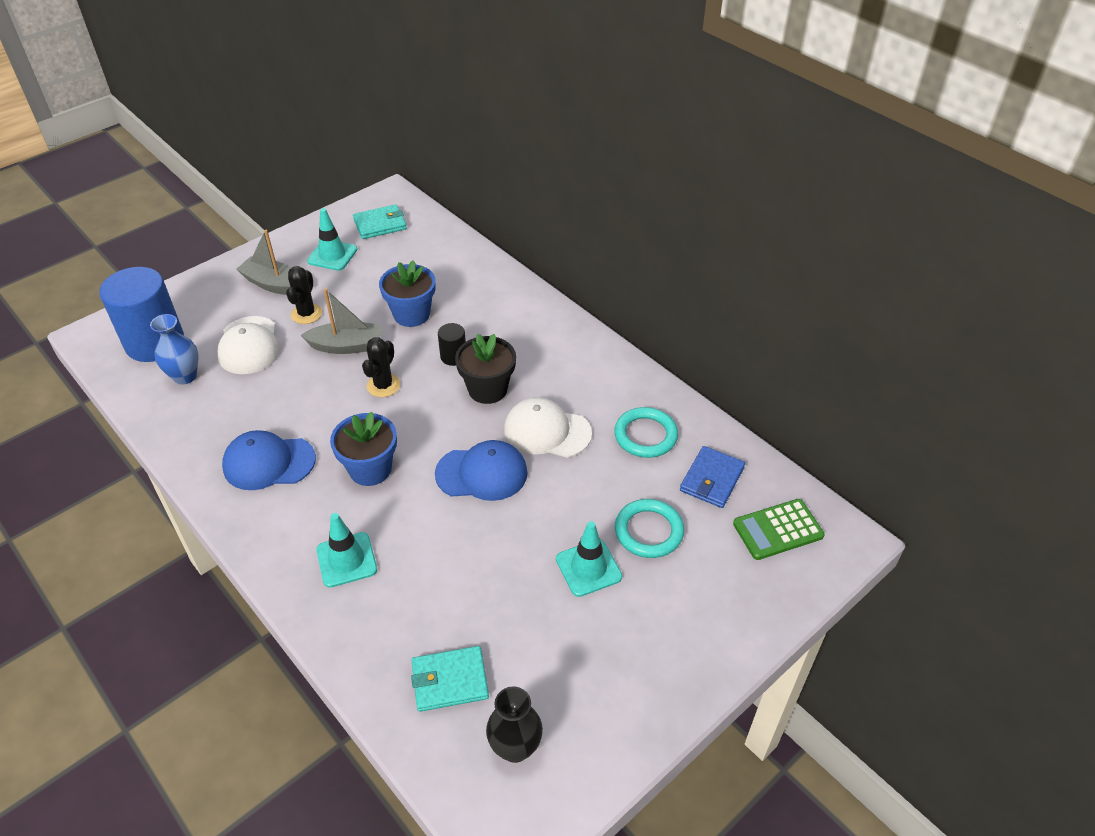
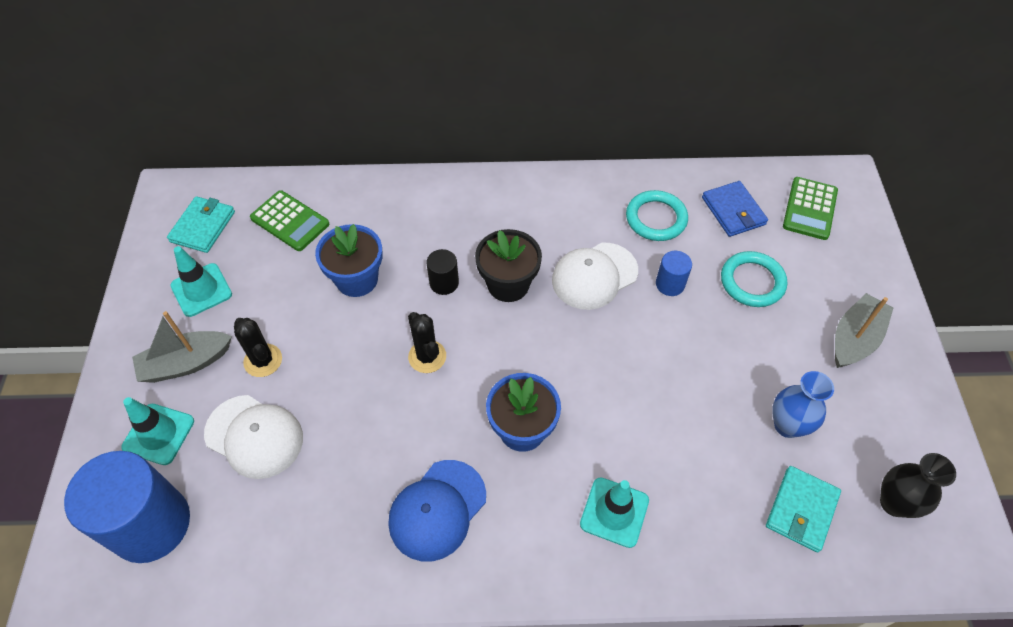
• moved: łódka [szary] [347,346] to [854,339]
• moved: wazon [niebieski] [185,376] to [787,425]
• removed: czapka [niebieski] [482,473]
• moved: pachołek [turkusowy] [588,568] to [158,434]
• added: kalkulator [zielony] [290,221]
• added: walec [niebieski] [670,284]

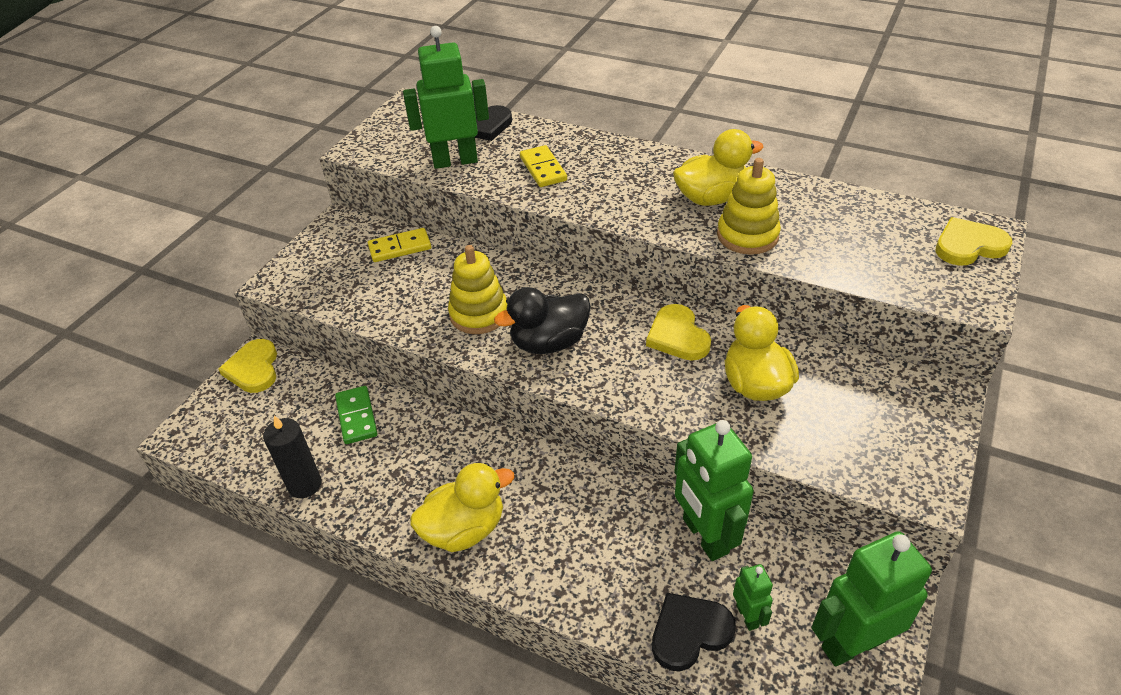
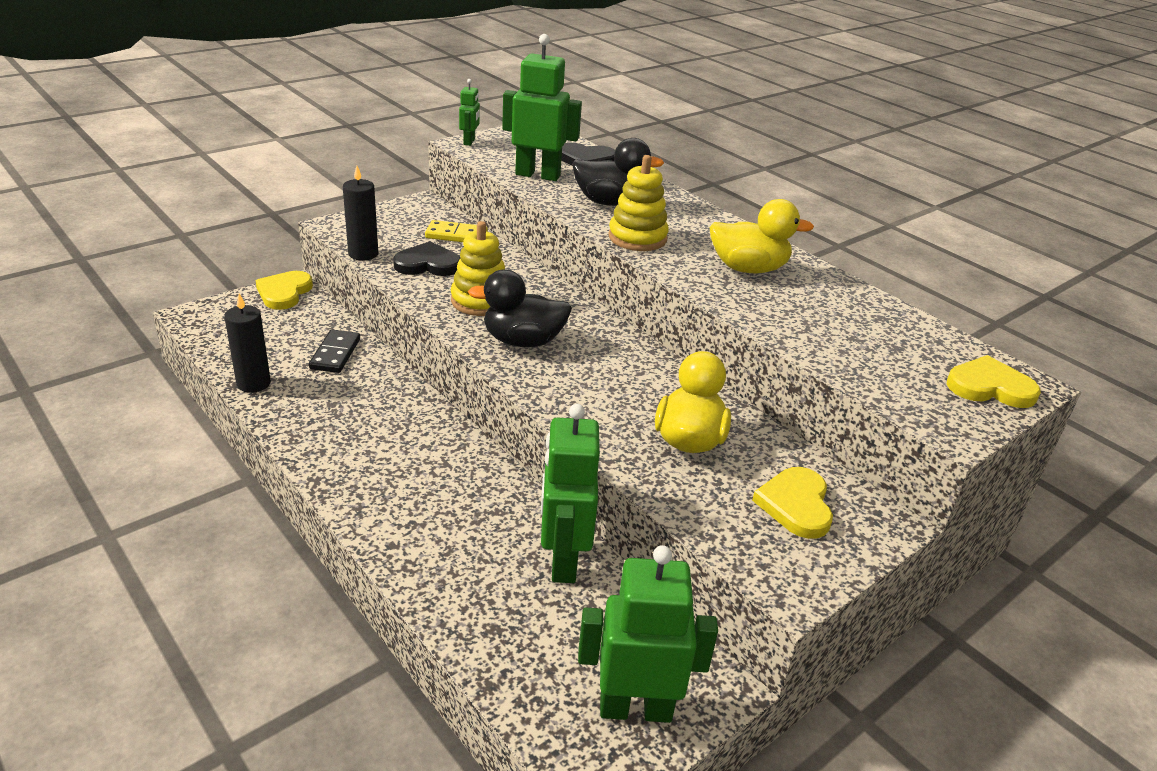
• replaced: kostka domina [żółty] [543,169] to kaczka [czarny] [610,202]
• moved: zabawka nakładanka [żółty] [747,235] to [637,238]
• moved: serce [żółty] [677,336] to [796,505]
• recoloured: kostka domina [zielony] [356,417] to kostka domina [czarny] [335,354]
• removed: kaczka [żółty] [464,529]
• moved: robot [zielony] [747,616] to [469,142]
• moved: serce [czarny] [689,632] to [428,264]
• added: świeca [czarny] [363,254]

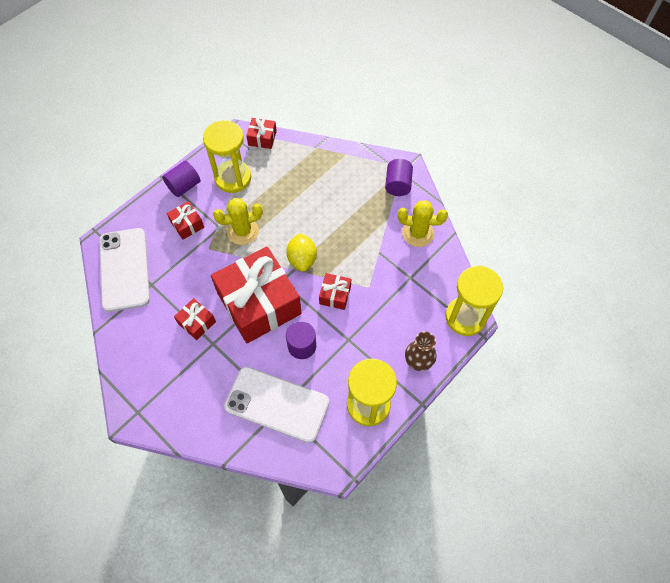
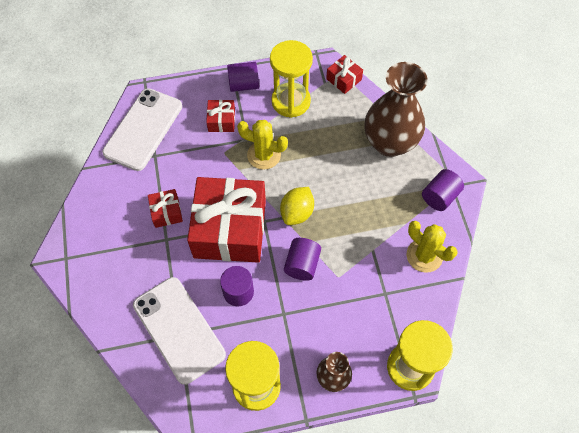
• replaced: prezent [czerwony] [335,295] to walec [fioletowy] [302,264]
• added: wazon [brązowy] [389,143]

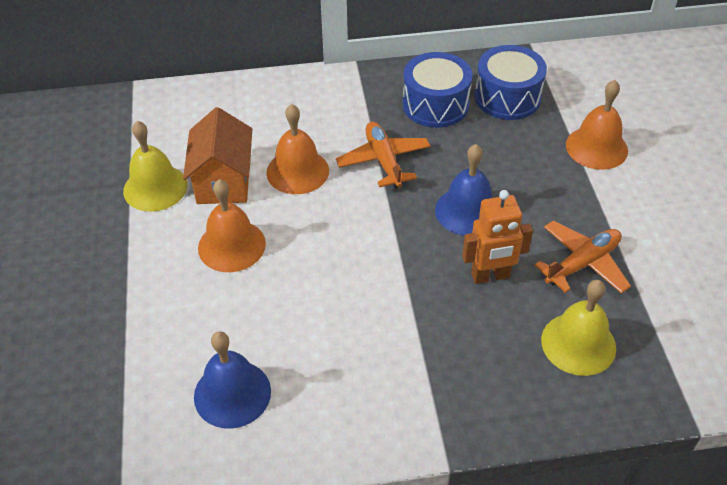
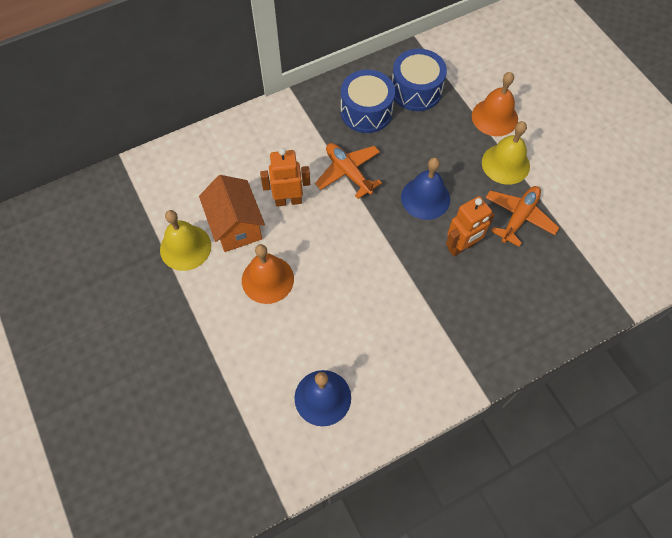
• replaced: dzwonek [pomarańczowy] [297,171] to robot [pomarańczowy] [288,200]
• moved: dzwonek [żółty] [578,343] to [505,164]

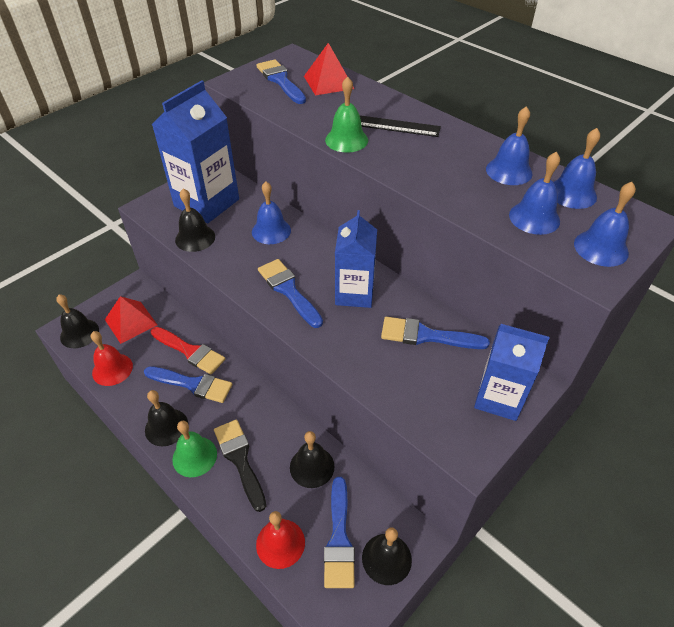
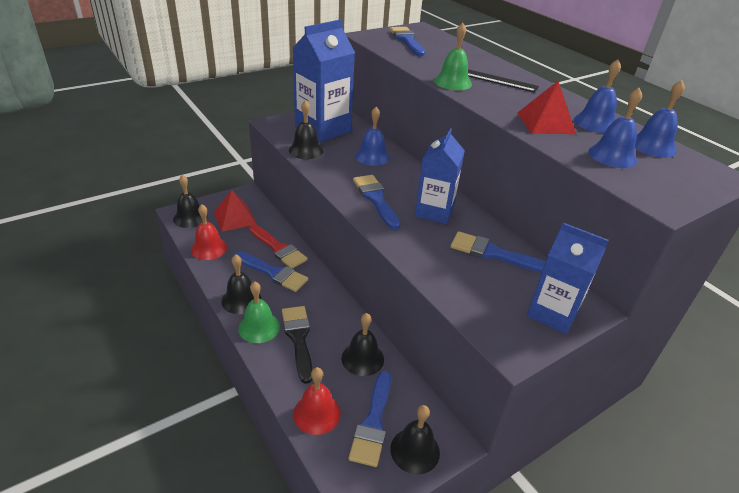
• moved: piramida [czerwony] [328,82] to [545,123]
• removed: dzwonek [niebieski] [601,248]

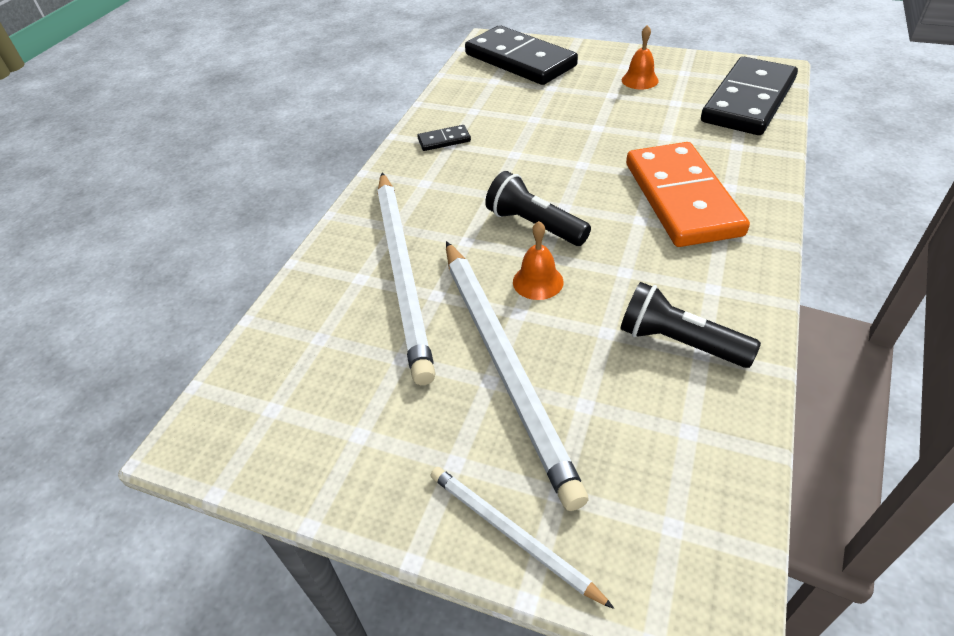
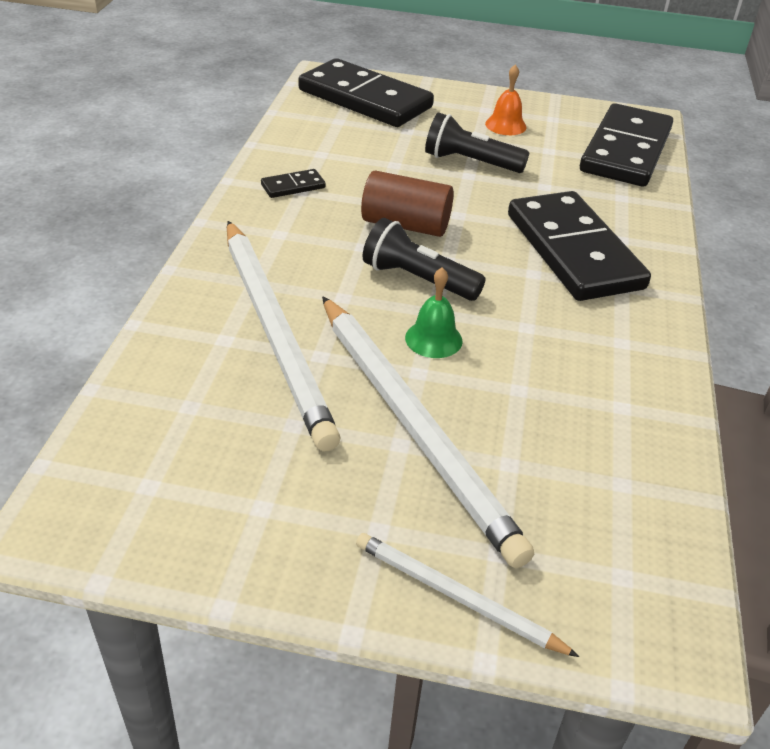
• recoloured: kostka domina [pomarańczowy] [682,198] to kostka domina [czarny] [574,251]
• recoloured: dzwonek [pomarańczowy] [538,281] to dzwonek [zielony] [433,339]
• moved: latarka [czarny] [679,342] to [470,162]
• added: walec [brązowy] [405,225]

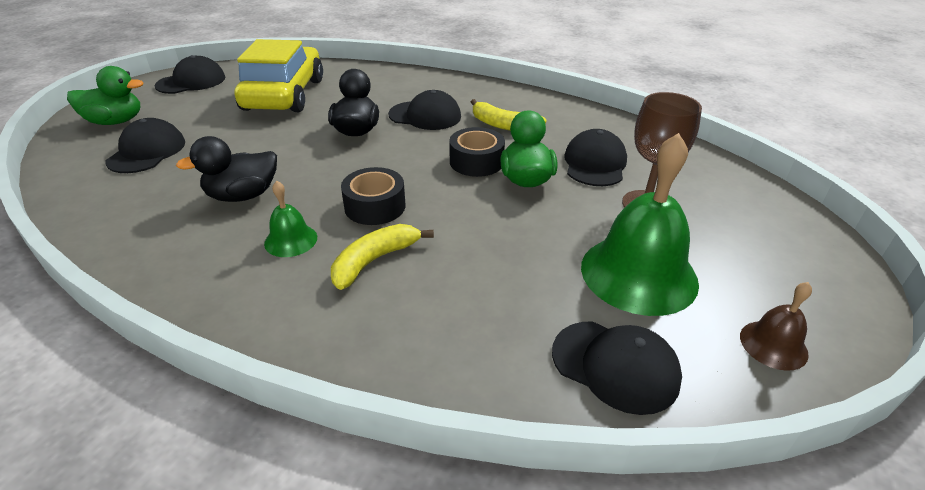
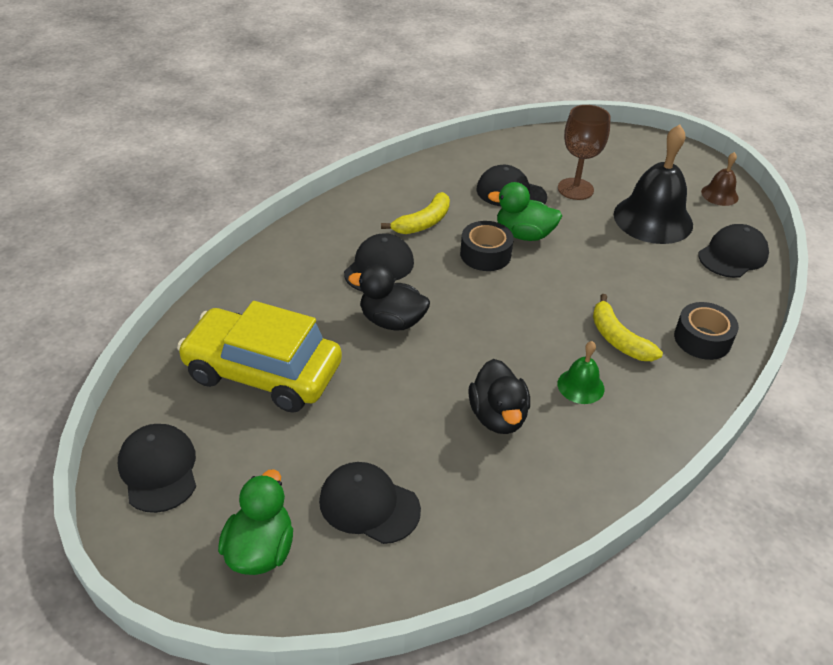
• recoloured: dzwonek [zielony] [638,274] to dzwonek [czarny] [653,219]
• moved: taśma klejąca [czarny] [375,206] to [702,339]

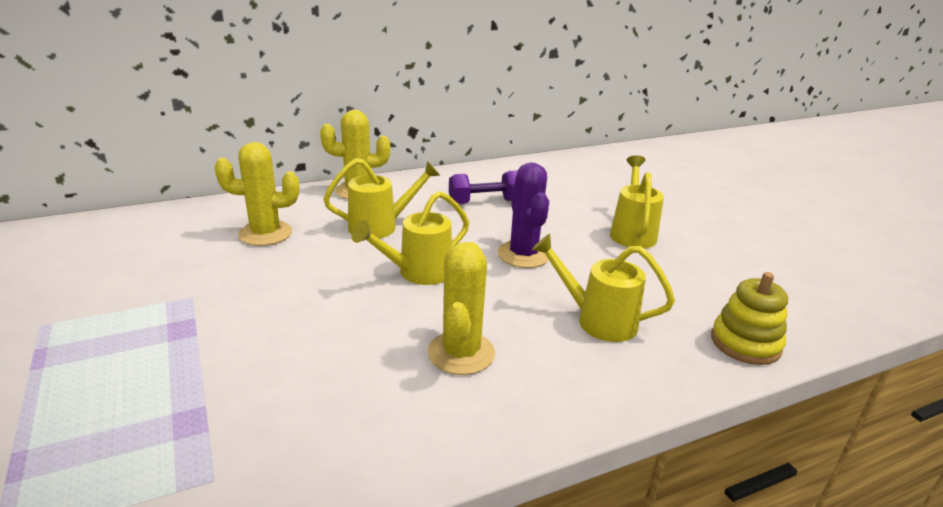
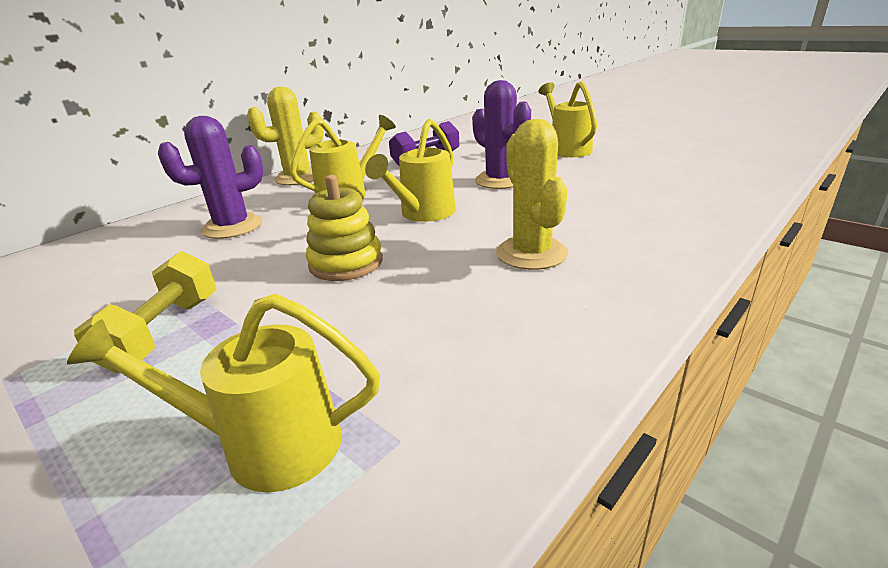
• recoloured: kaktus [żółty] [265,233] to kaktus [fioletowy] [232,227]
• moved: konewka [żółty] [598,320] to [267,445]
• moved: zabawka nakładanka [żółty] [745,343] to [346,263]
• added: hantel [żółty] [164,332]

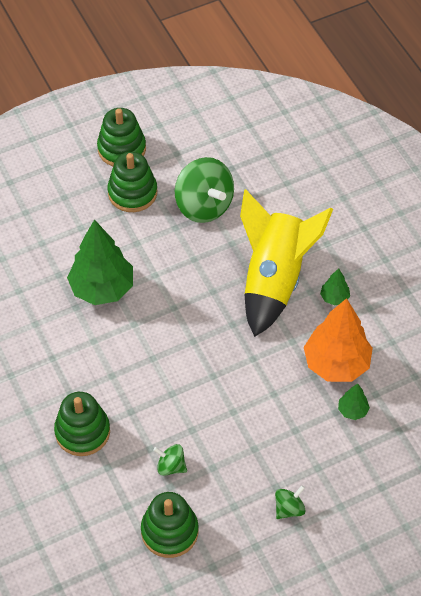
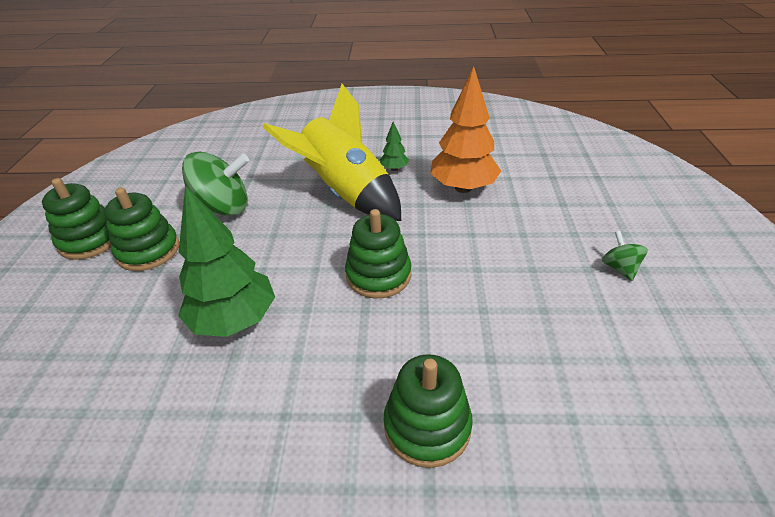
• removed: drzewko [zielony] [352,410]
• removed: bączek [zielony] [171,466]
• moved: zabawka nakładanka [zielony] [169,531] to [378,275]

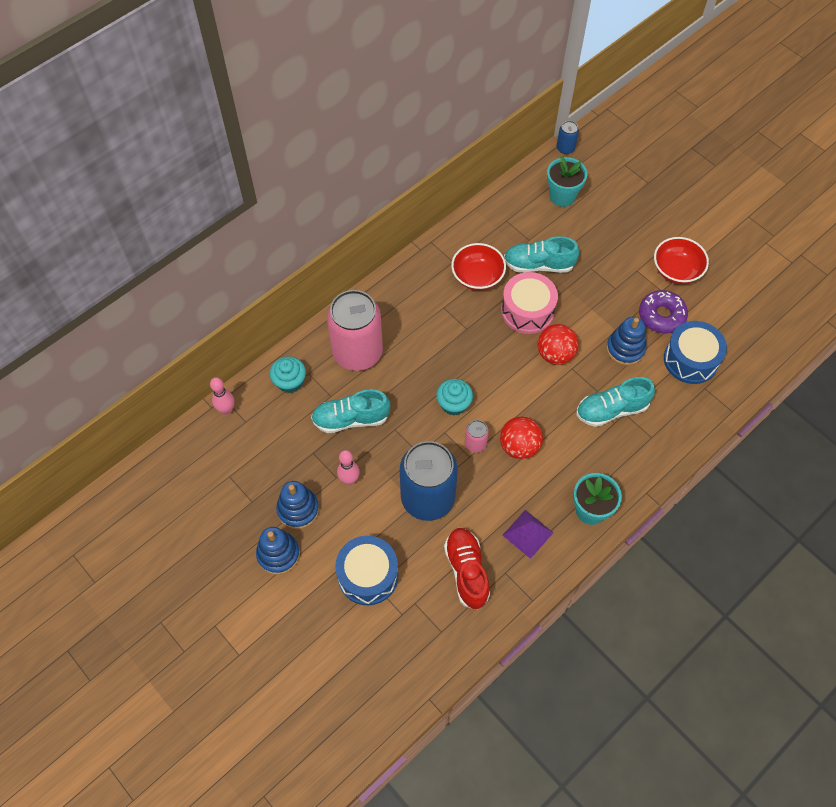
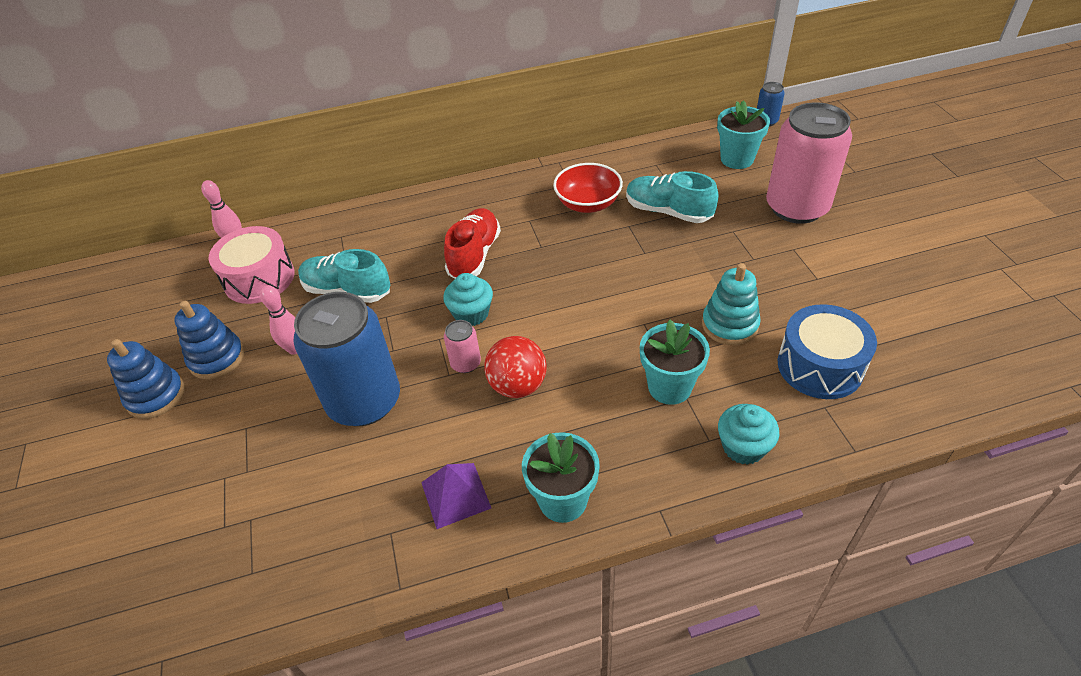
• removed: miska [czerwony] [676,270]
• moved: bęben [różowy] [527,311] to [259,278]
• moved: puszka [różowy] [357,352] to [796,207]
• removed: donut [fioletowy] [661,316]
• recoloured: zabawka nakładanka [niebieski] [625,349] to zabawka nakładanka [turkusowy] [730,325]
• removed: piłka [czerwony] [555,354]
• moved: muffinka [turkusowy] [290,382] to [743,447]
• replaced: but [turkusowy] [611,410] to doniczka [turkusowy] [669,387]
• moved: but [czerwony] [466,571] to [474,255]
• removed: bęben [niebieski] [368,575]

